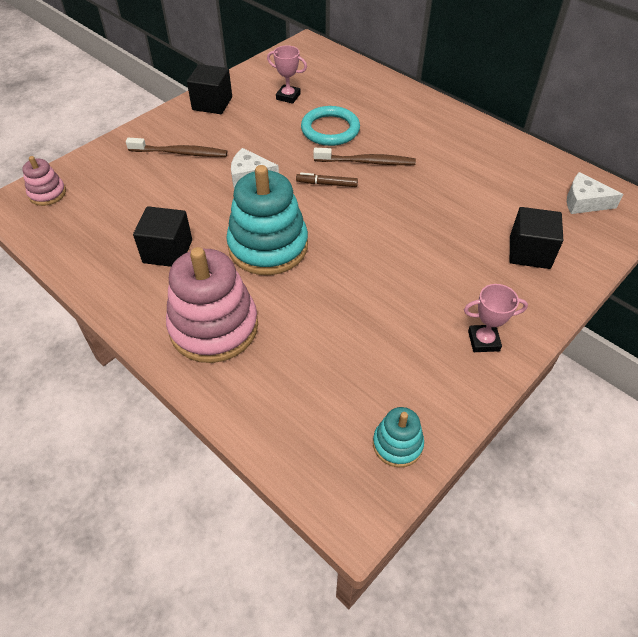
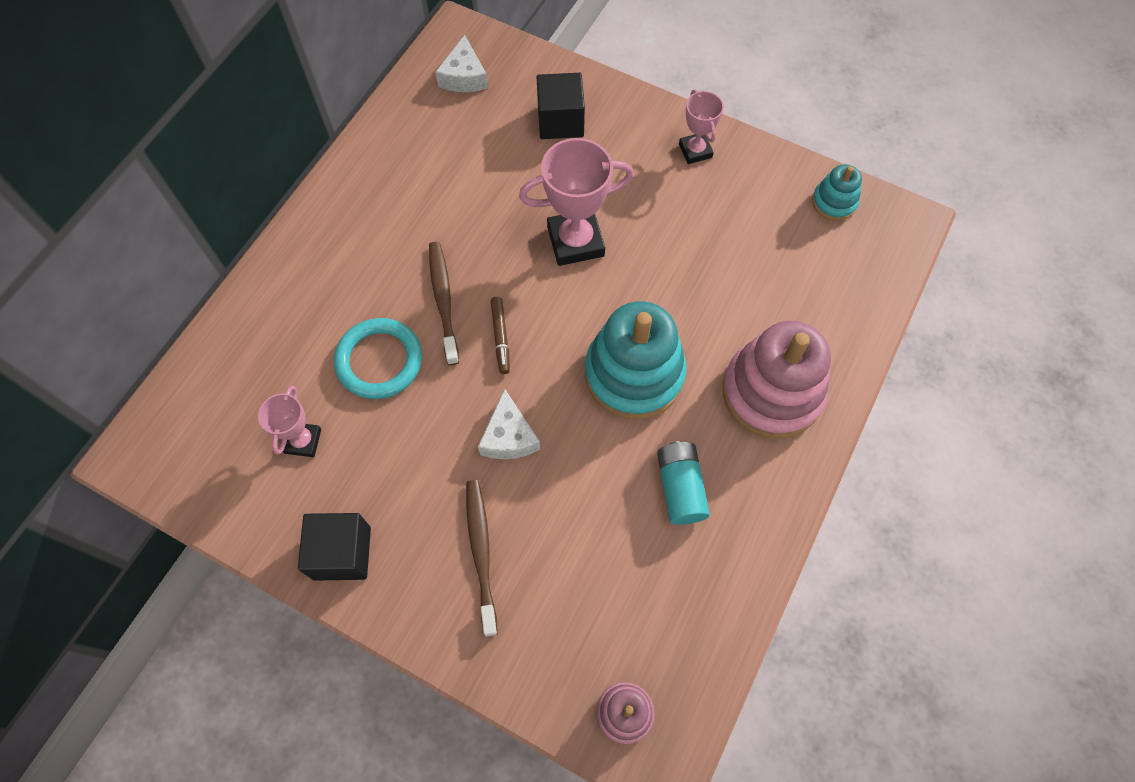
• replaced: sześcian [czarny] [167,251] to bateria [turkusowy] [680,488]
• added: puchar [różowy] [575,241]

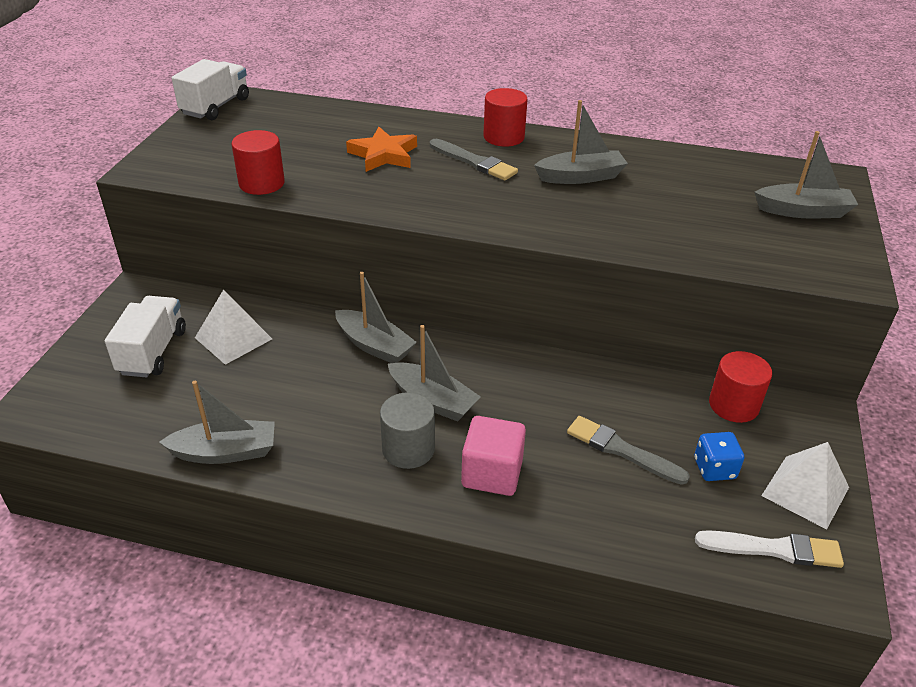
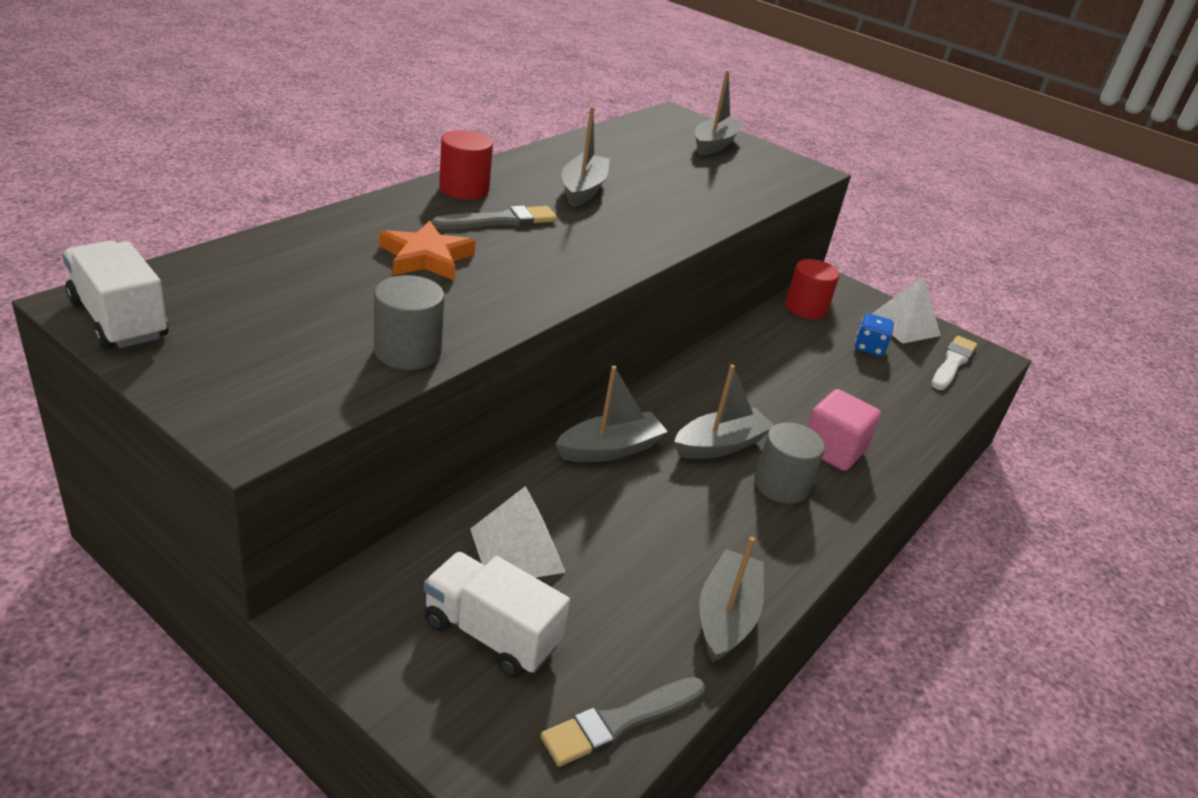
• recoloured: walec [czerwony] [261,183] to walec [szary] [407,351]
• moved: pędzel [szary] [622,450] to [620,721]

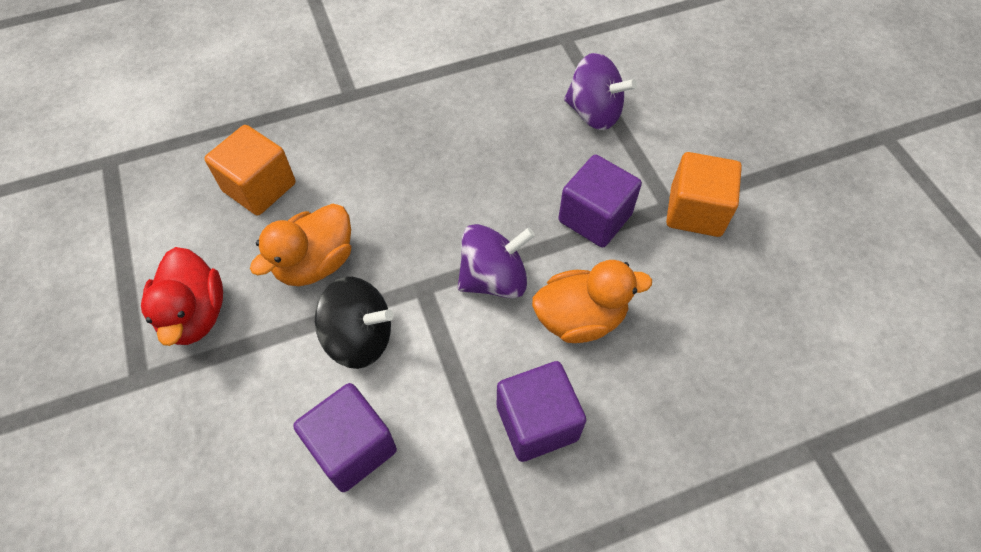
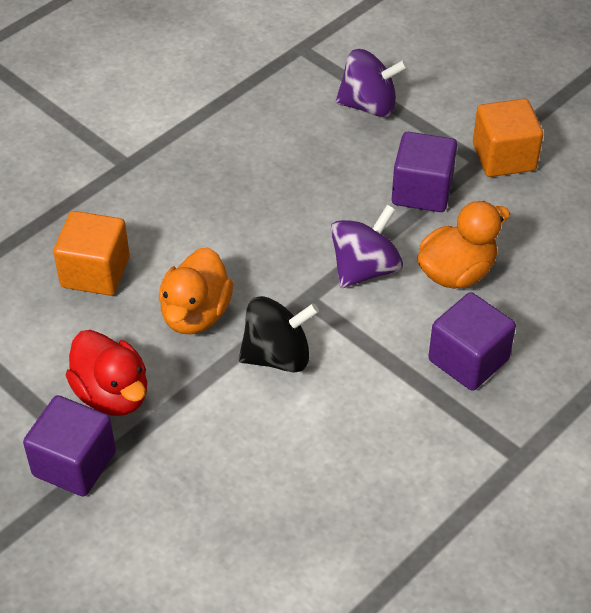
• moved: sześcian [fioletowy] [352,447] to [74,463]

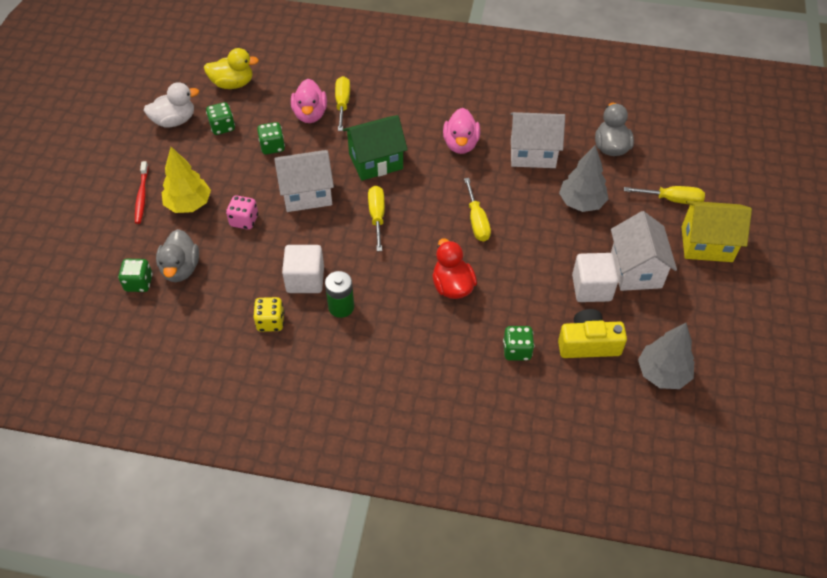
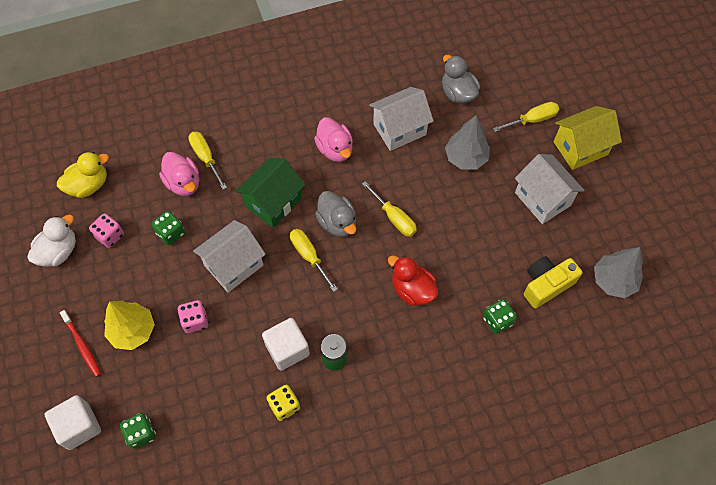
• recoloured: kostka do gry [zielony] [222,127] to kostka do gry [różowy] [110,236]
• moved: kaczka [szary] [181,269] to [337,222]
• moved: sześcian [biały] [591,288] to [79,426]

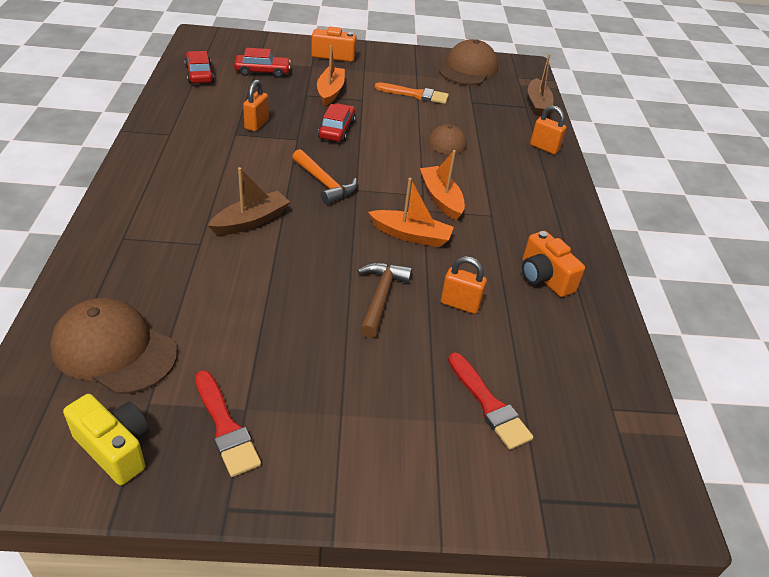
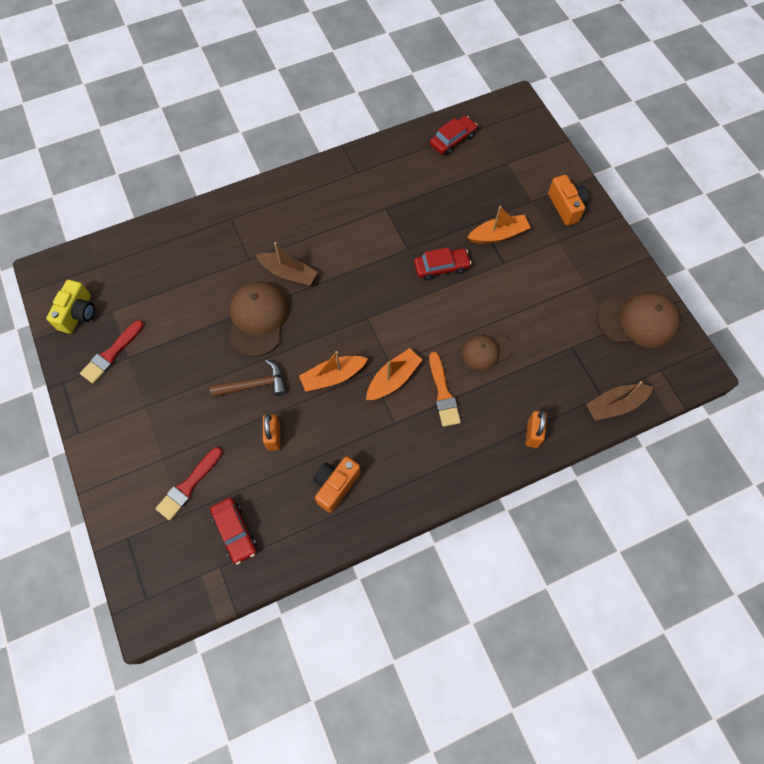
• moved: samochód [czerwony] [262,71] to [235,531]
• removed: kłódka [pomarańczowy] [256,124]
• moved: pędzel [pomarańczowy] [415,94] to [443,393]
• removed: młotek [pomarańczowy] [324,183]
• turned: łódka [pomarańczowy] [411,235] = [333,376] 75 degrees clockwise
• moved: czapka [brązowy] [114,350] to [258,319]

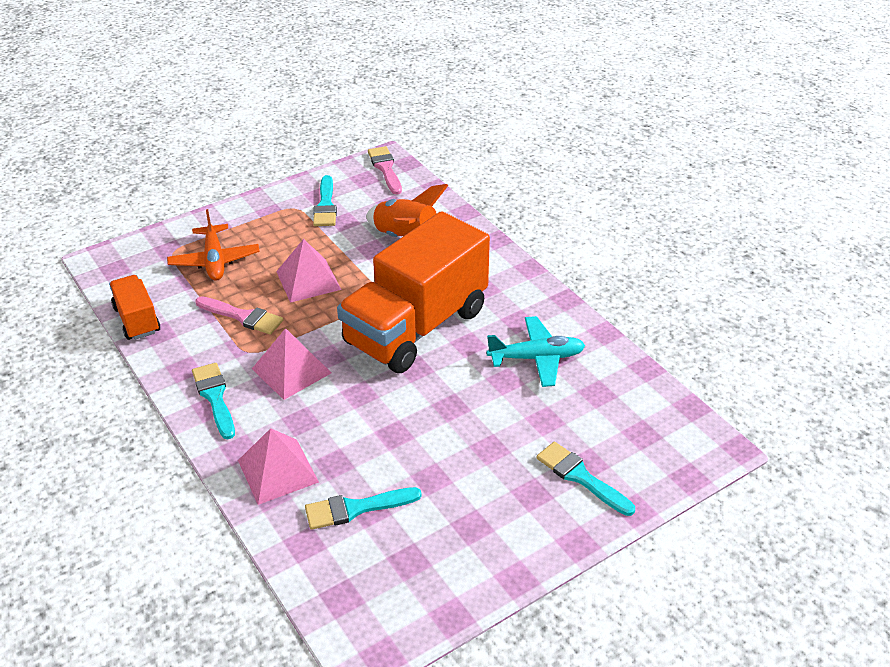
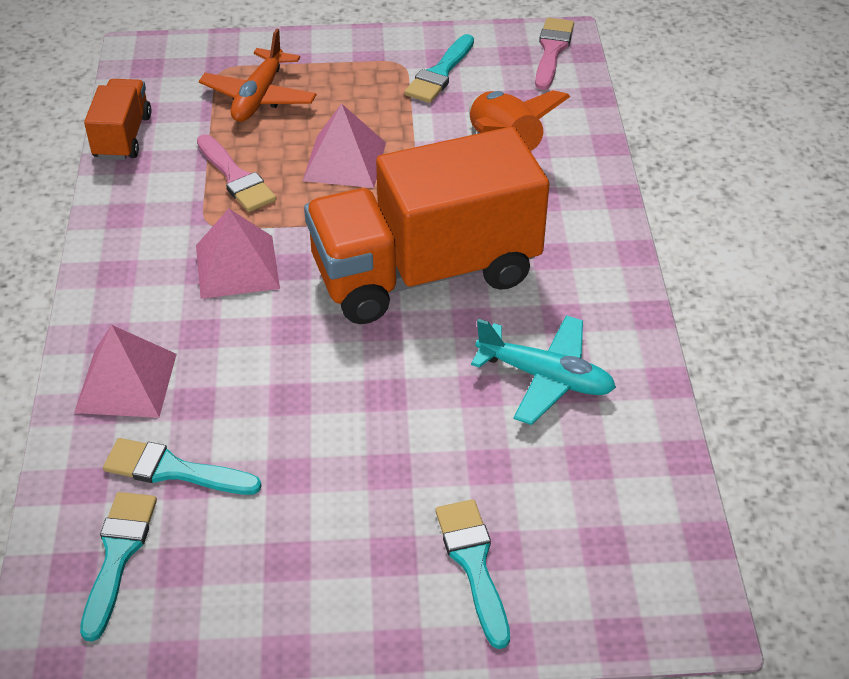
• moved: pędzel [turkusowy] [215,397] to [118,555]

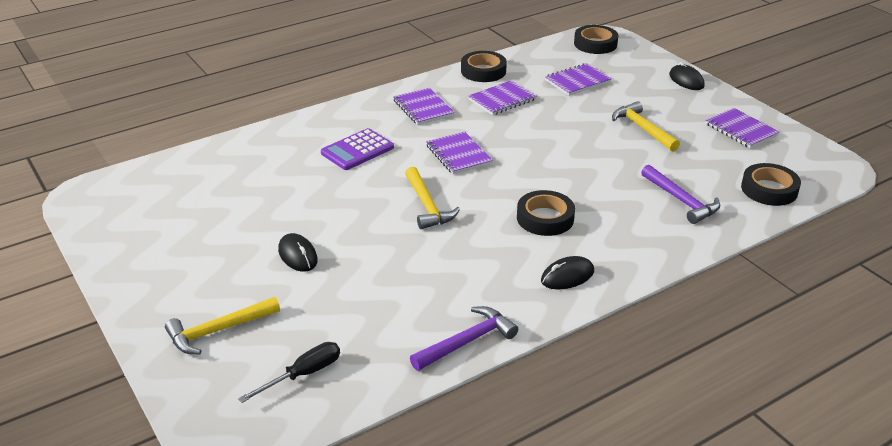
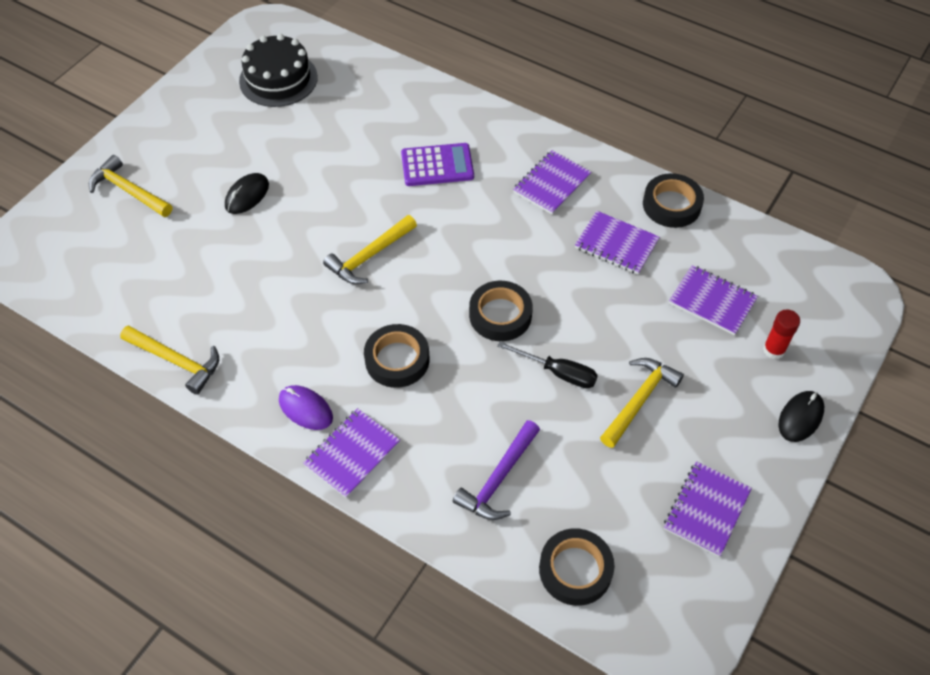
• moved: taśma klejąca [czarny] [595,44] to [500,315]
• turned: kalkulator [fioletowy] [357,150] = [437,165] 150 degrees clockwise
• moved: zeszyt [fioletowy] [458,155] to [352,454]
• recoloured: myszka [czarny] [567,276] to myszka [fioletowy] [305,409]
• recoloured: młotek [fioletowy] [467,341] to młotek [żółty] [176,361]
• moved: śrubokręt [czarny] [303,374] to [558,373]
• added: tort [czarny] [278,79]
• added: klej w sztyfcie [czerwony] [774,350]

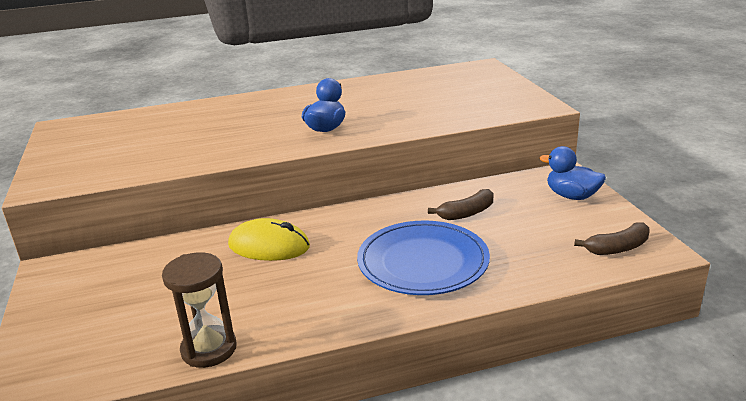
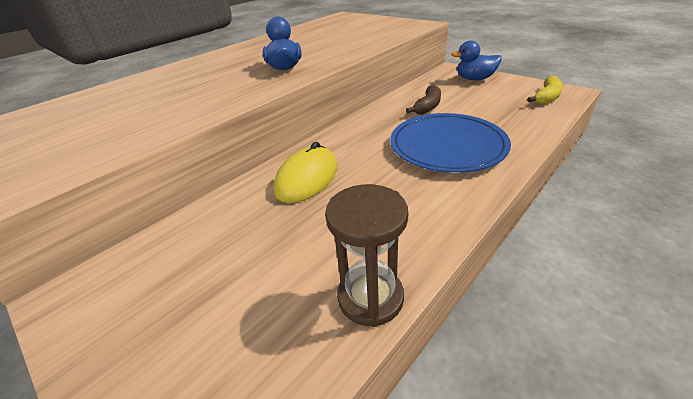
• turned: myszka [żółty] [269,246] = [307,178] 45 degrees counterclockwise
• recoloured: banan [brązowy] [617,248] to banan [żółty] [546,97]

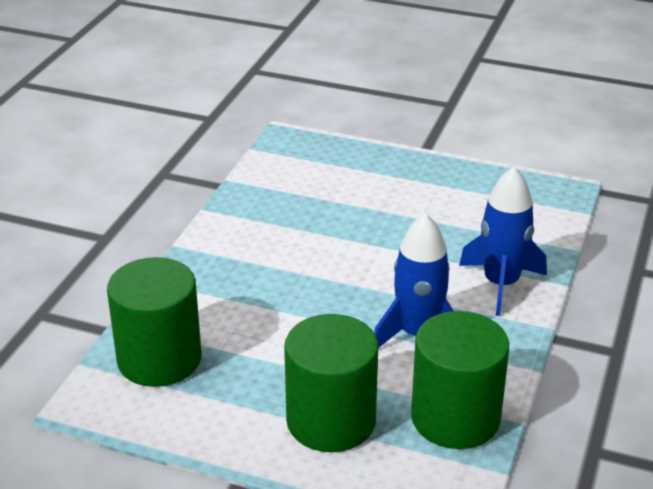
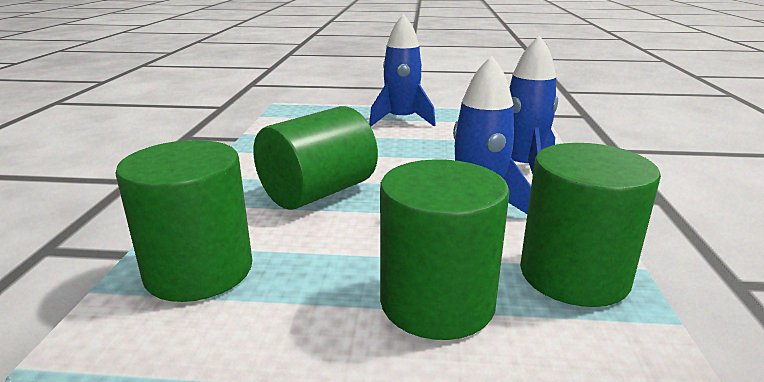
• added: rakieta [niebieski] [401,120]
• added: walec [zielony] [318,192]

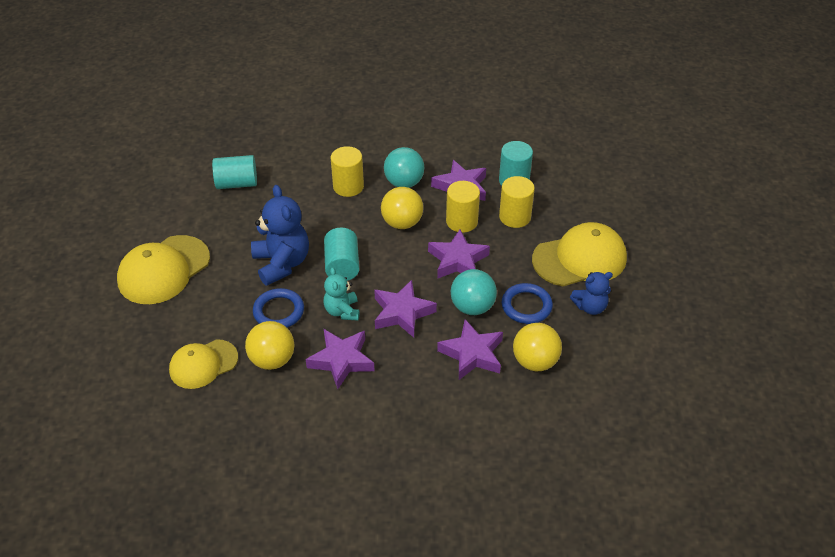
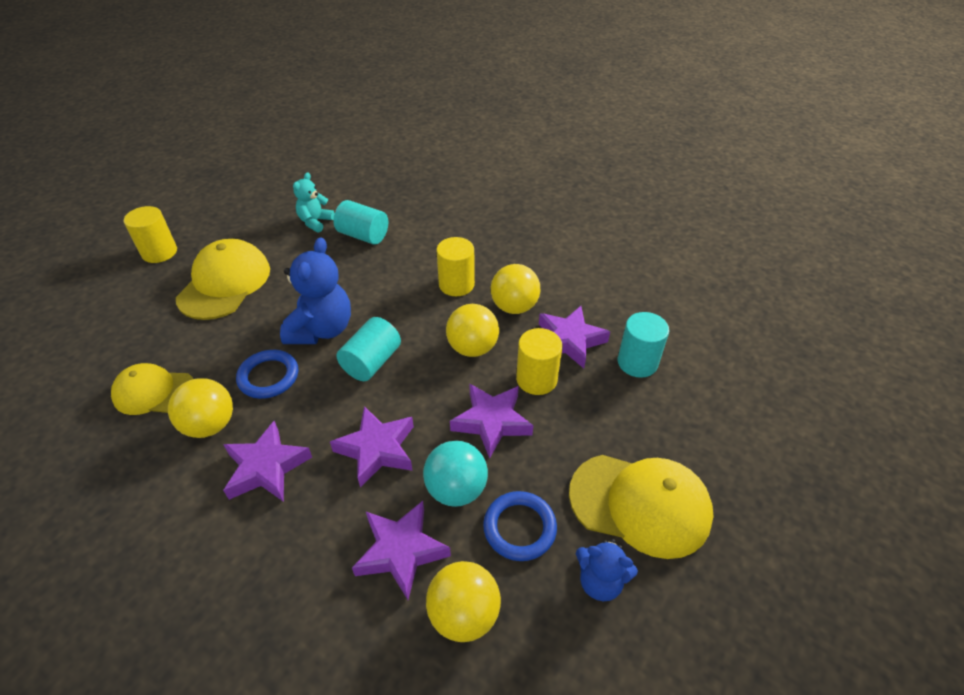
• recoloured: piłka [turkusowy] [404,183] to piłka [żółty] [514,307]
• moved: walec [żółty] [515,217] to [159,252]
• turned: czapka [żółty] [163,270] = [225,283] 120 degrees clockwise
• moved: miś [turkusowy] [342,311] to [315,222]

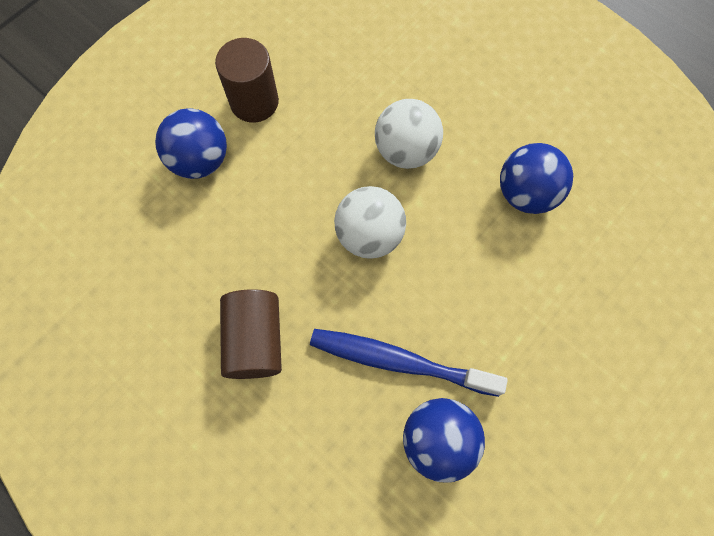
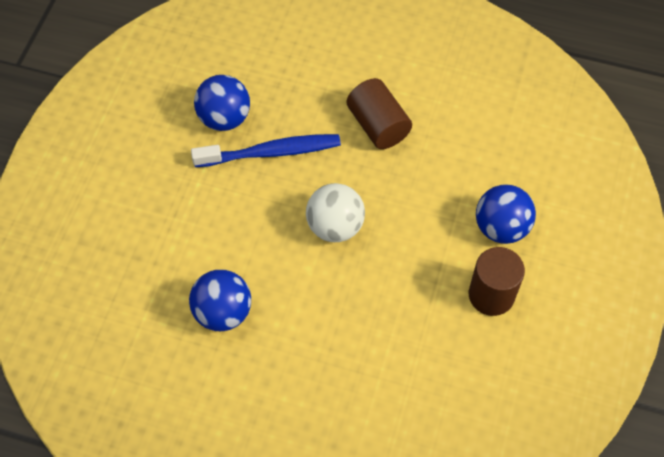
• removed: piłka [biały] [406,151]

